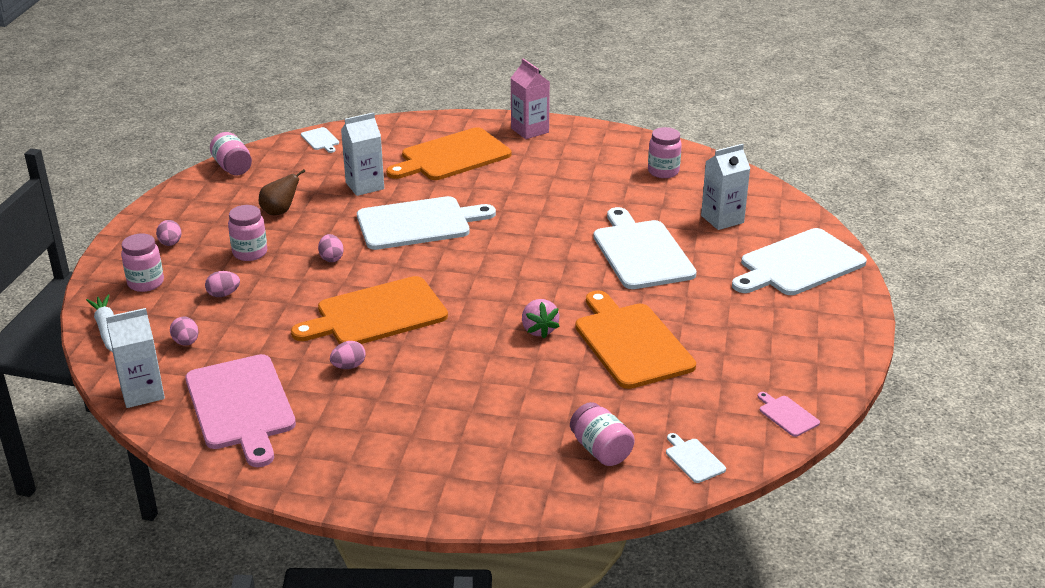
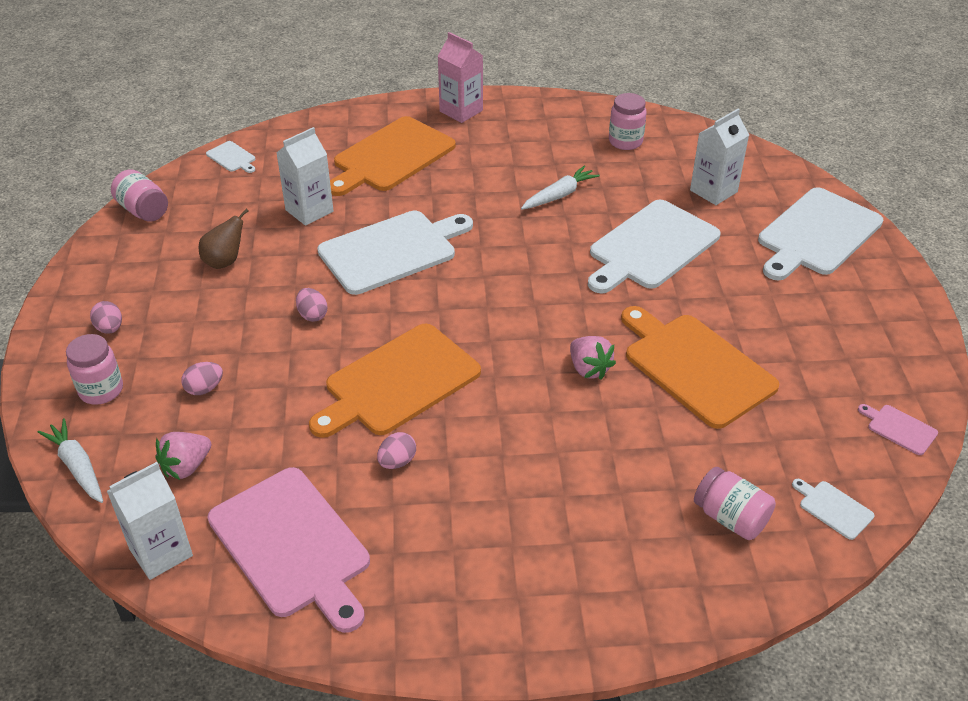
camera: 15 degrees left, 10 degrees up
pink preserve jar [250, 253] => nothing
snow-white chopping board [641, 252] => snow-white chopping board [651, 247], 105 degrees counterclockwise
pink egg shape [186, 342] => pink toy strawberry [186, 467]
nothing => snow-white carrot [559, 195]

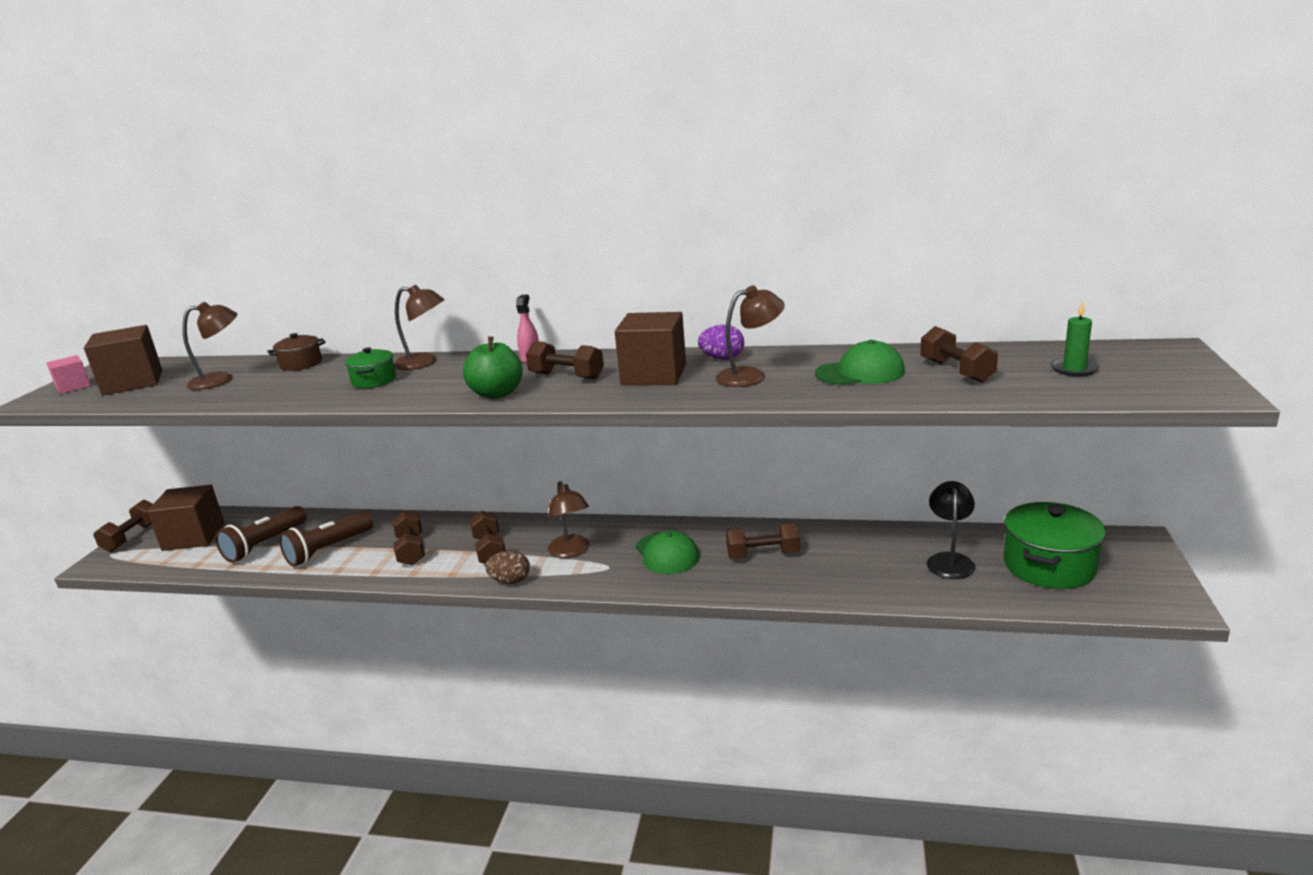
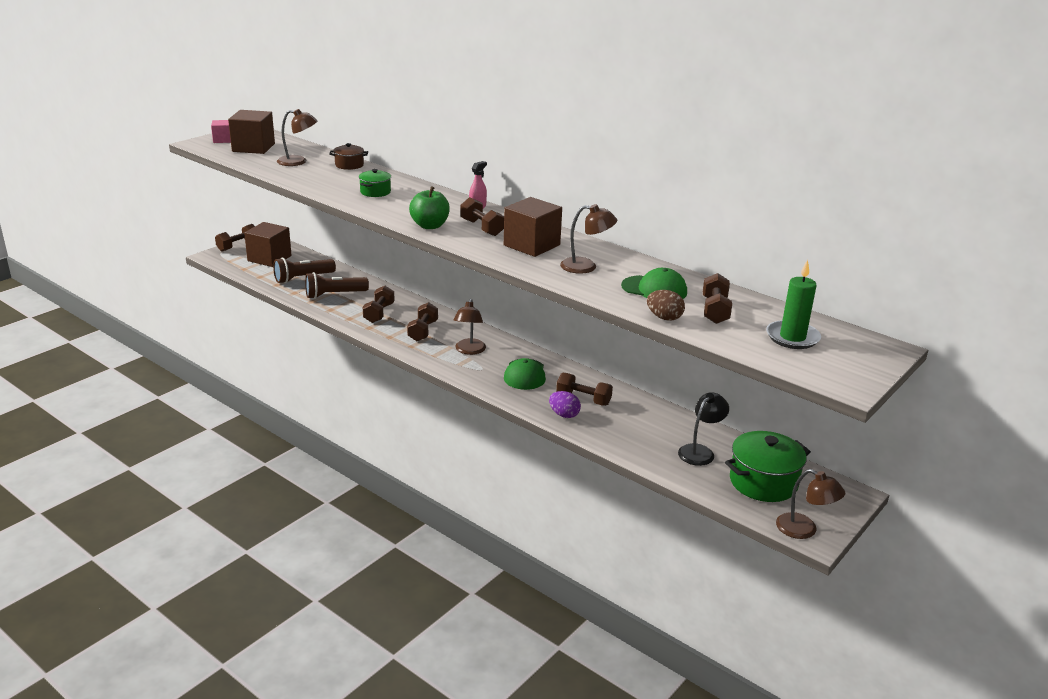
camera: 25 degrees right, 5 degrees up
dark brown reading lamp [424, 362] => dark brown reading lamp [804, 530], relocated
leaf-green pillar candle [1074, 369] => leaf-green pillar candle [792, 337], x1.54
royal purple egg shape [722, 358] => royal purple egg shape [564, 415], relocated
dark brown egg shape [510, 581] => dark brown egg shape [664, 318], relocated

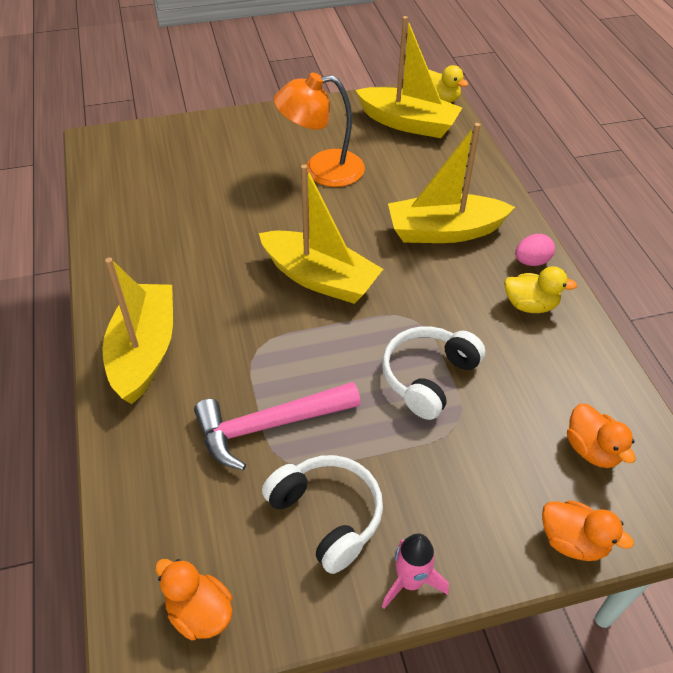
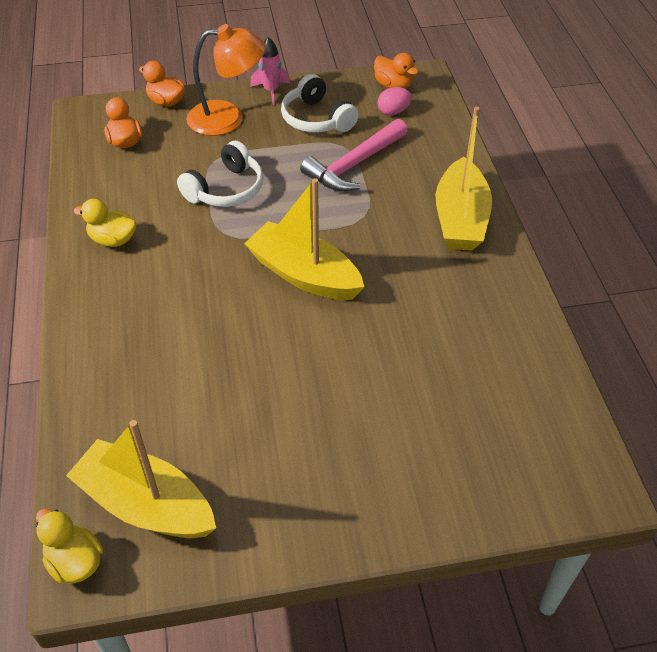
camera: 175 degrees left, 0 degrees up
orange reading lamp [321, 170] => orange reading lamp [228, 118], relocated
golden boat [444, 231] => nothing
pink egg shape [531, 261] => pink egg shape [393, 112], relocated
pink carpenter's hammer [269, 426] => pink carpenter's hammer [354, 165], 150 degrees clockwise

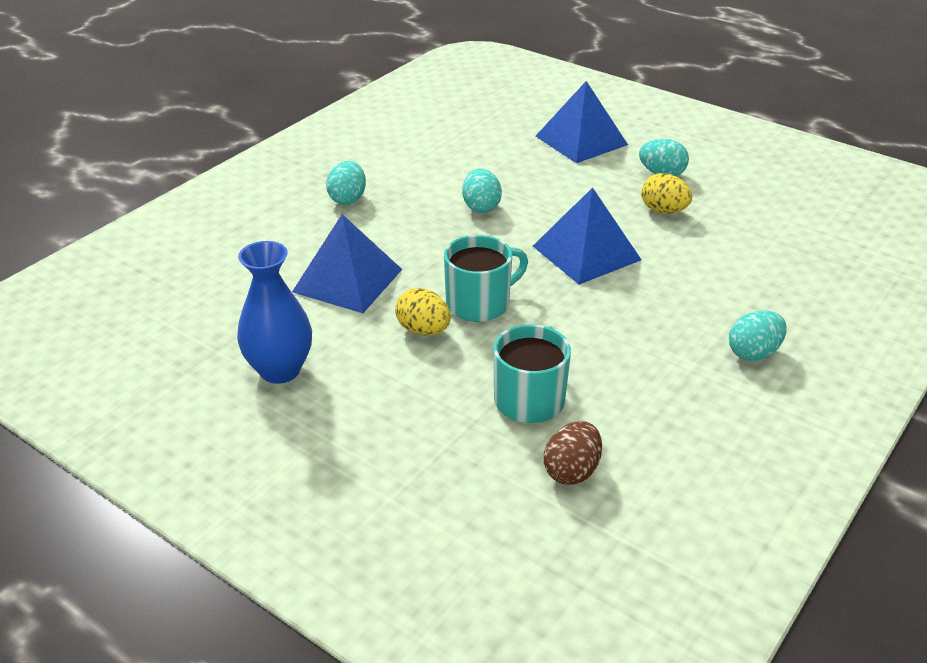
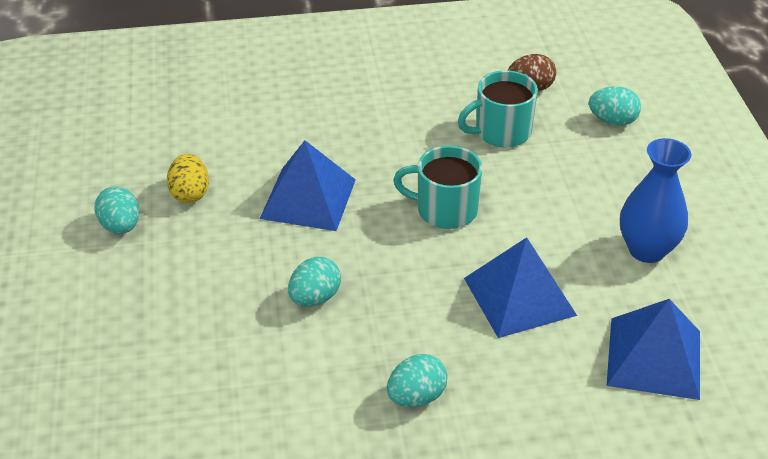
camera: 135 degrees left, 5 degrees up
royal blue pyramid shape [581, 140] => royal blue pyramid shape [654, 357], relocated
golden egg shape [423, 330] => nothing
teal egg shape [753, 353] => teal egg shape [612, 121], relocated

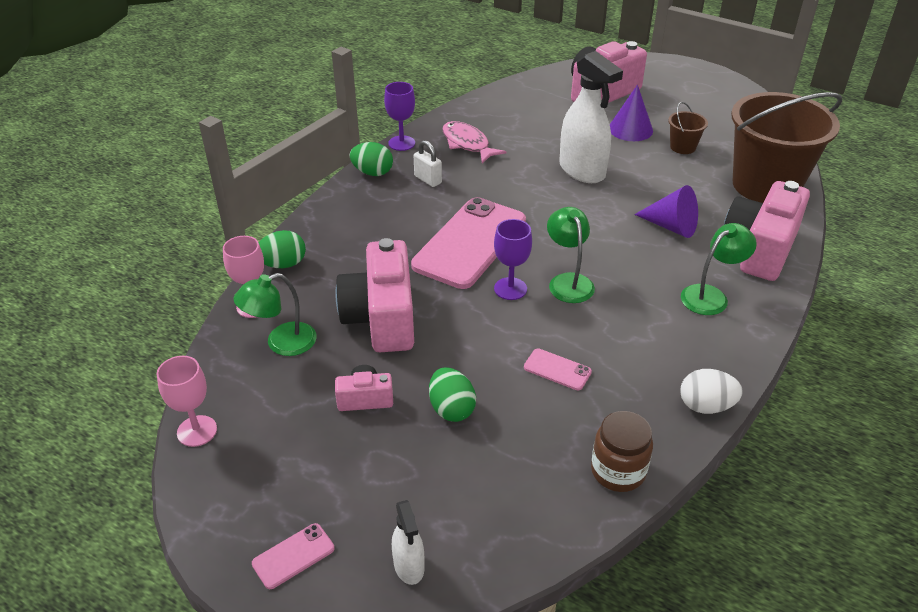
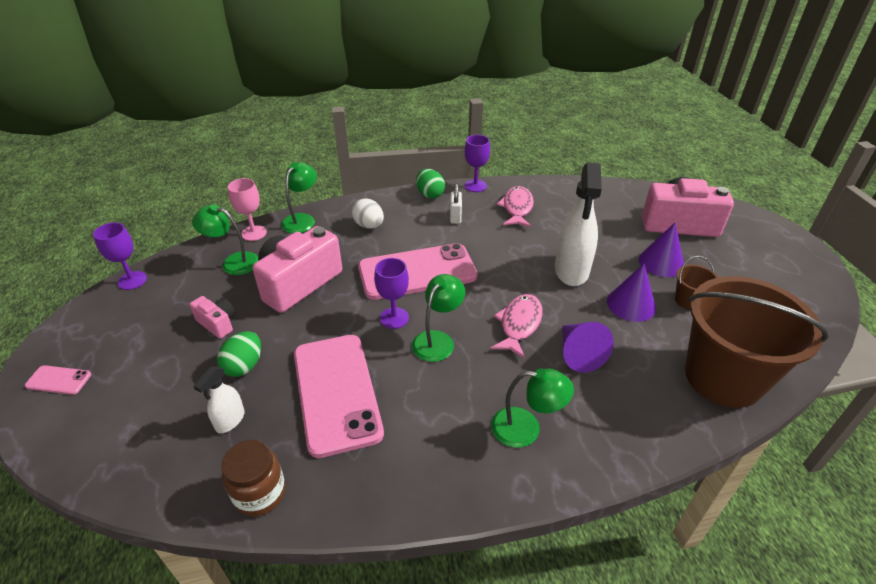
camera: 45 degrees right, 0 degrees up
pink photo camera [759, 249] => nothing
leaf-green egg shape [283, 264] => leaf-green reading lamp [302, 219]
pink phone [557, 370] => pink phone [336, 392], x2.42
pink chalice [197, 431] => royal purple chalice [132, 280]
snow-white egg shape [706, 406] => snow-white egg shape [369, 225], relocated
snow-white spray cleaner [409, 566] => snow-white spray cleaner [230, 420], relocated
nothing => royal purple solid cone [631, 304]
nothing => pink fish [519, 324]

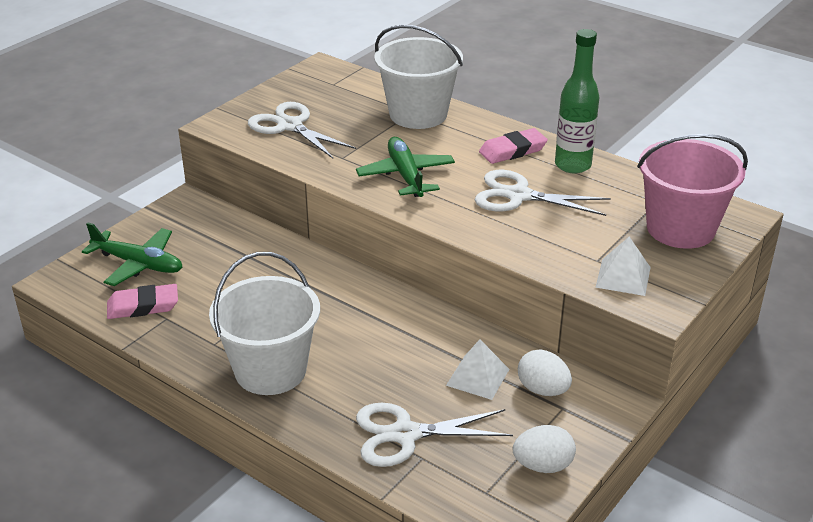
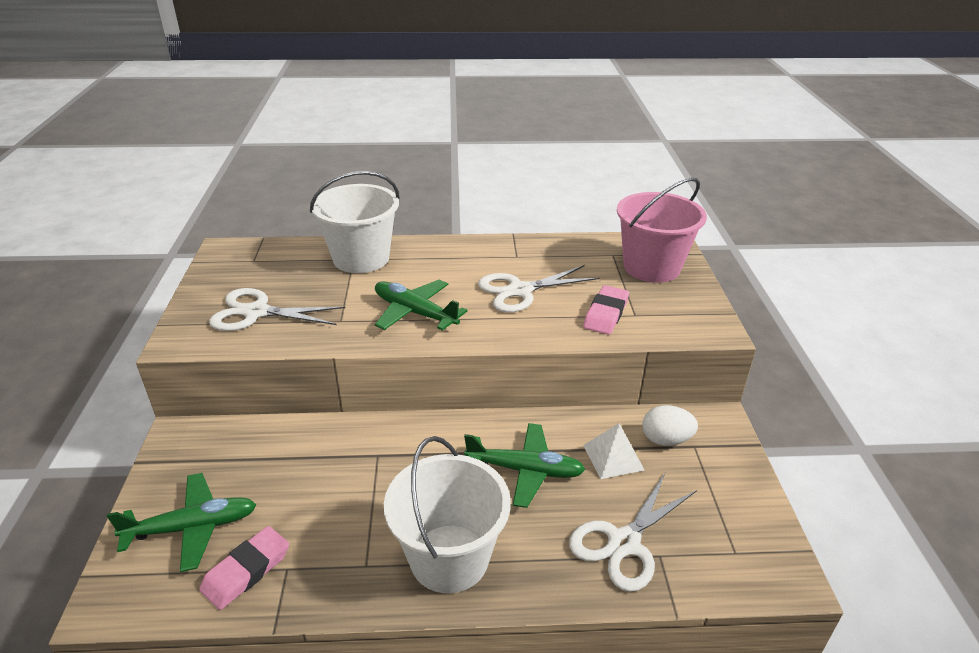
camera: 40 degrees left, 0 degrees up
leaf-green drink bottle [572, 165] => nothing
pink pencil eraser [513, 150] => pink pencil eraser [606, 314], relocated
snow-white pyramid shape [623, 277] => nothing
snow-white egg shape [543, 465] => nothing
nothing => leaf-green aeroplane [525, 470]

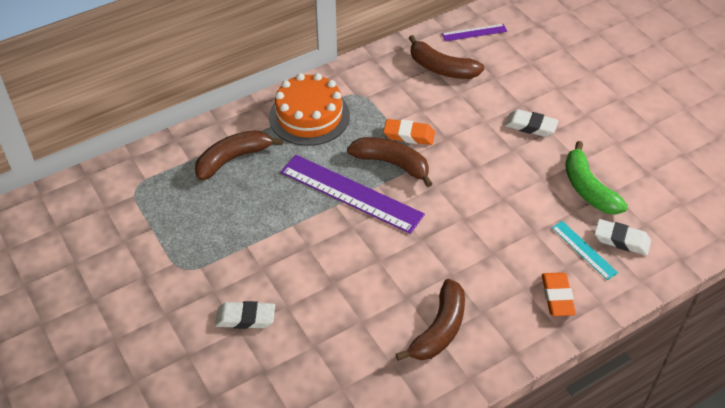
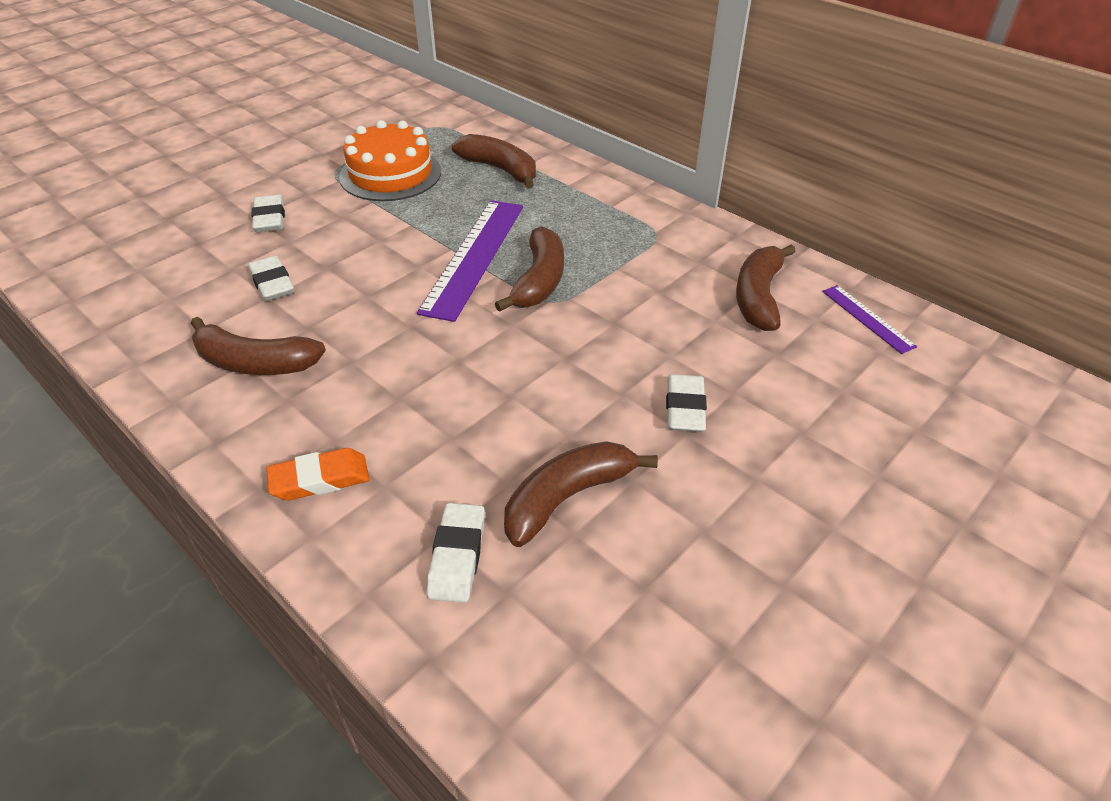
camera: 75 degrees right, 5 degrees down
orange cake [309, 116] => orange cake [390, 174], relocated
orange pencil eraser [409, 135] => nothing
leaf-green banana [588, 189] => dark brown banana [567, 498]
teal ruler [584, 250] => nothing
nothing => snow-white pencil eraser [272, 283]

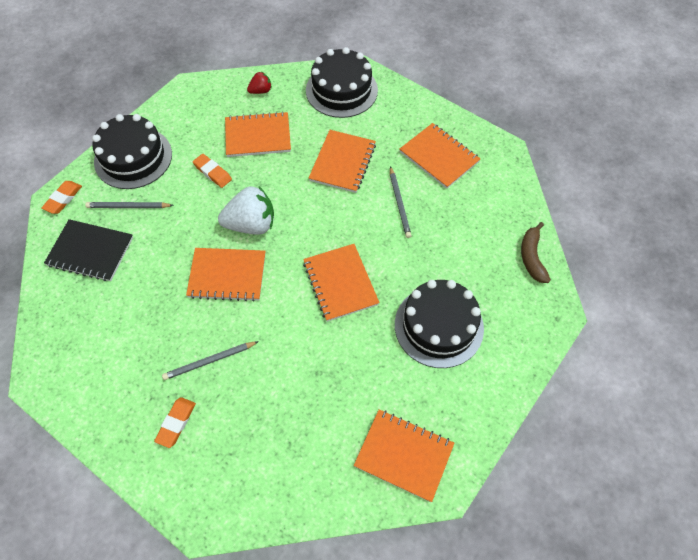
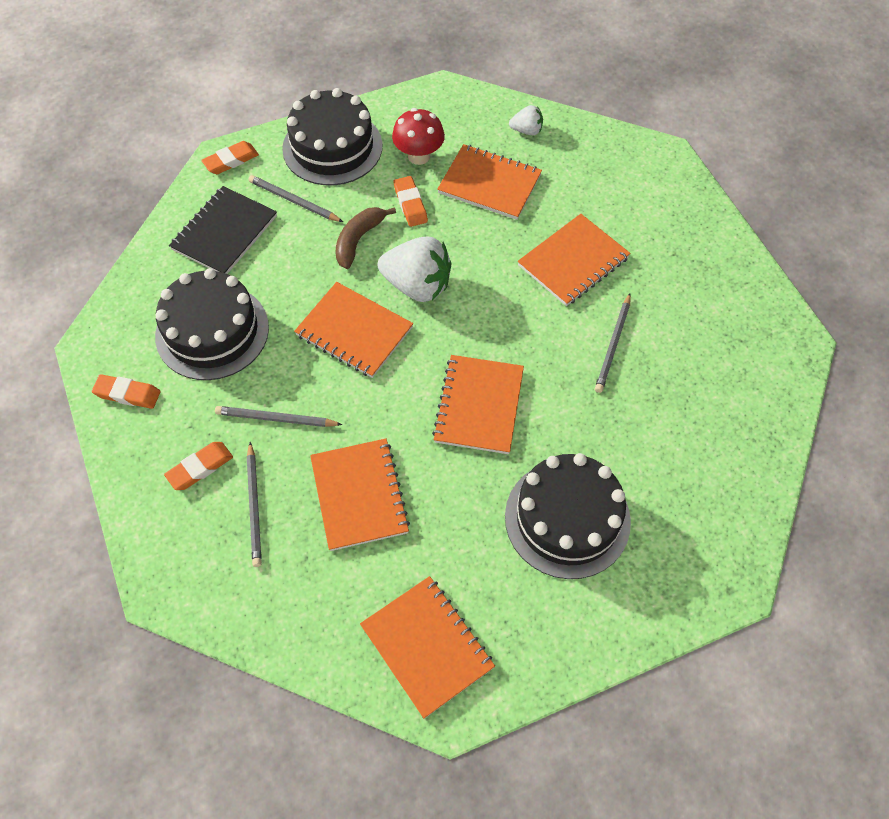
camera: 30 degrees right, 0 degrees up
jet-black cake [341, 90] => jet-black cake [212, 331], relocated
red toy strawberry [261, 91] => snow-white toy strawberry [526, 130]
orange exercise book [439, 157] => orange exercise book [359, 495], relocated
jet-black exercise book [90, 251] => jet-black exercise book [224, 233], 75 degrees clockwise
dark brown banana [532, 257] => dark brown banana [358, 240], relocated
nothing => red fungus [419, 156]
nothing => orange pencil eraser [127, 394]
nothing => ash-grey pencil [254, 506]

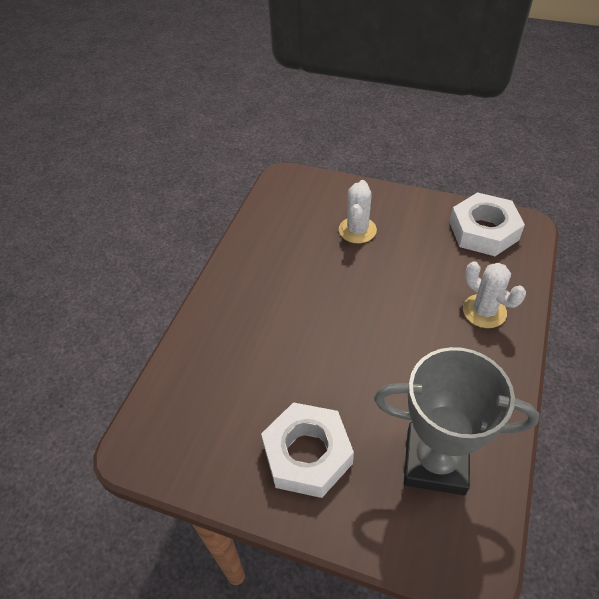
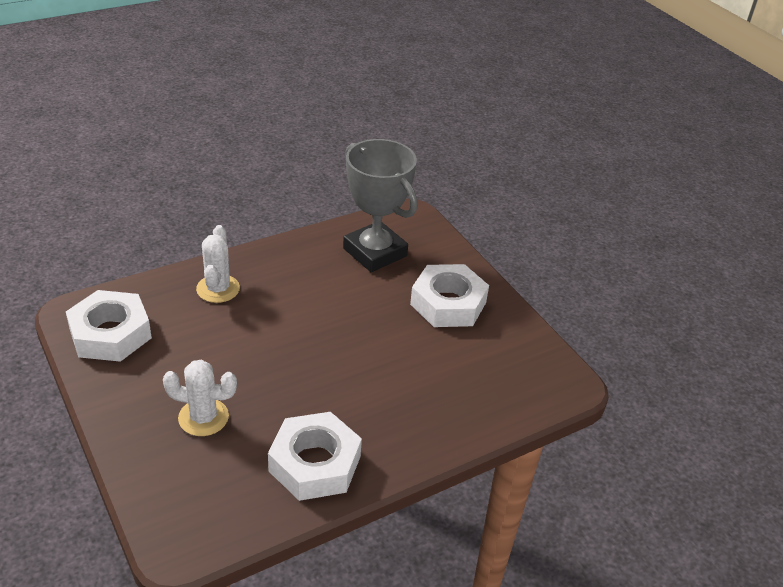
camera: 145 degrees left, 10 degrees down
snow-white prickly plant [357, 230] => snow-white prickly plant [203, 417], 45 degrees clockwise
nothing => snow-white hexagon nut [315, 463]

